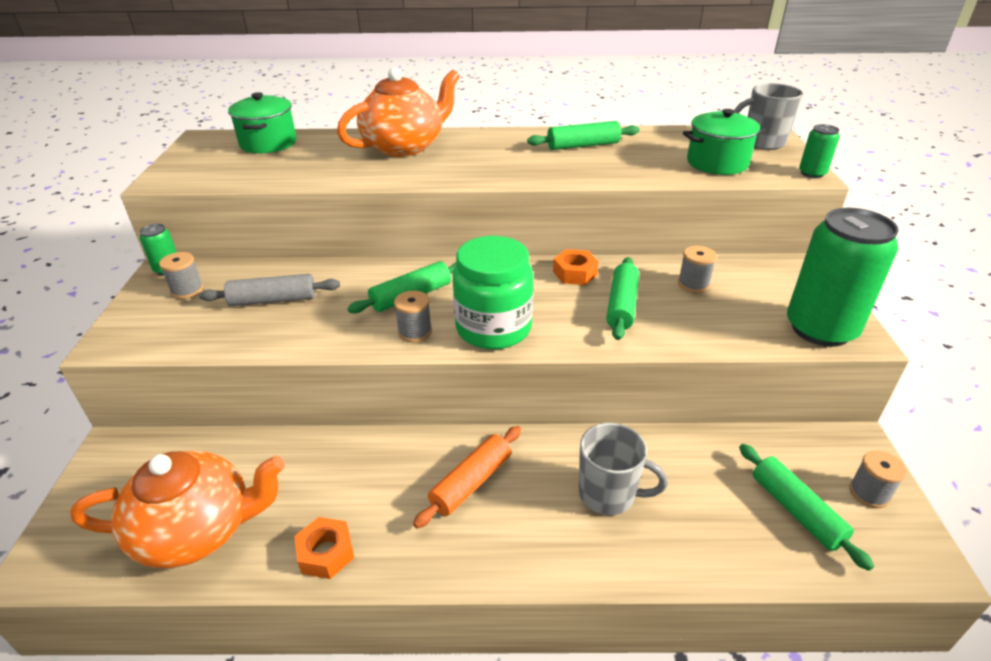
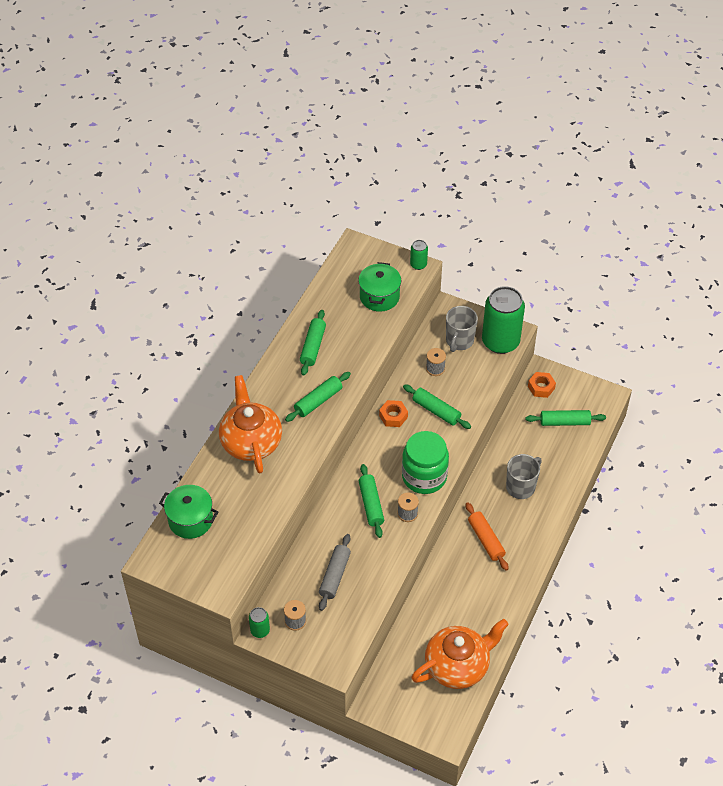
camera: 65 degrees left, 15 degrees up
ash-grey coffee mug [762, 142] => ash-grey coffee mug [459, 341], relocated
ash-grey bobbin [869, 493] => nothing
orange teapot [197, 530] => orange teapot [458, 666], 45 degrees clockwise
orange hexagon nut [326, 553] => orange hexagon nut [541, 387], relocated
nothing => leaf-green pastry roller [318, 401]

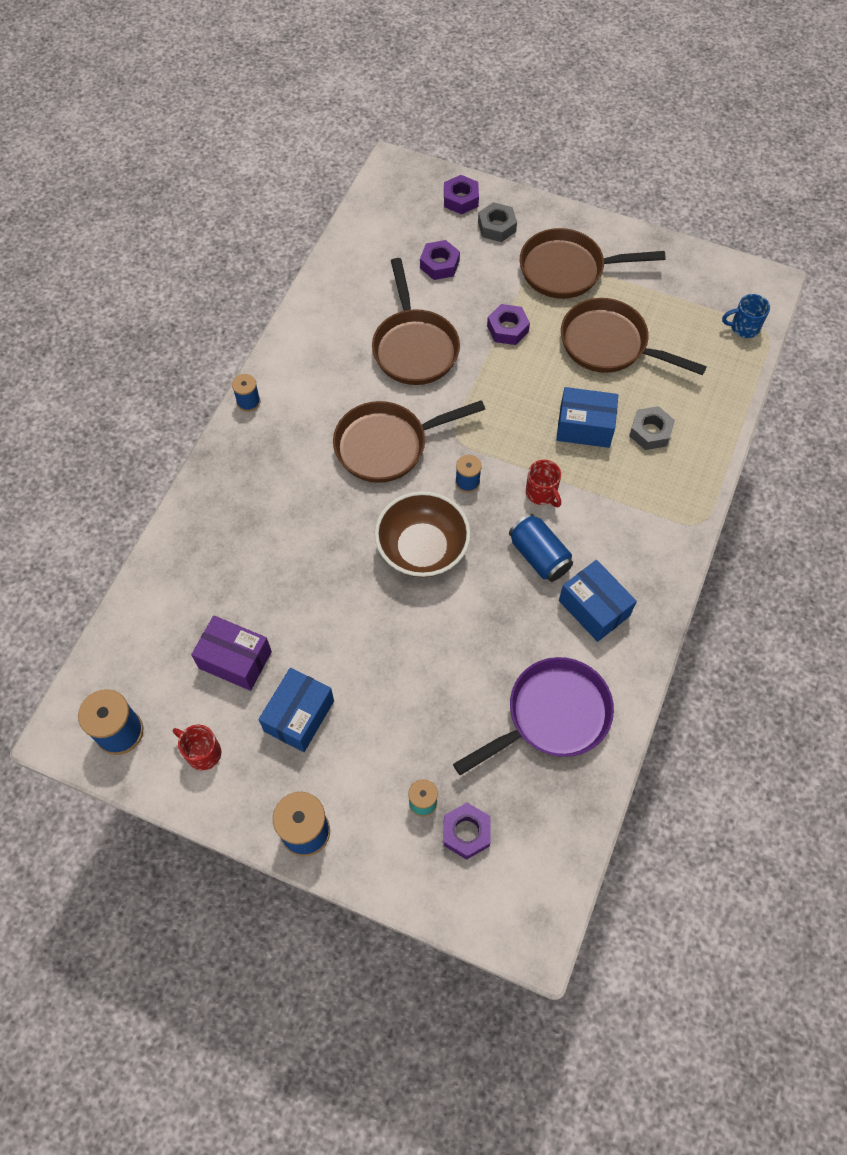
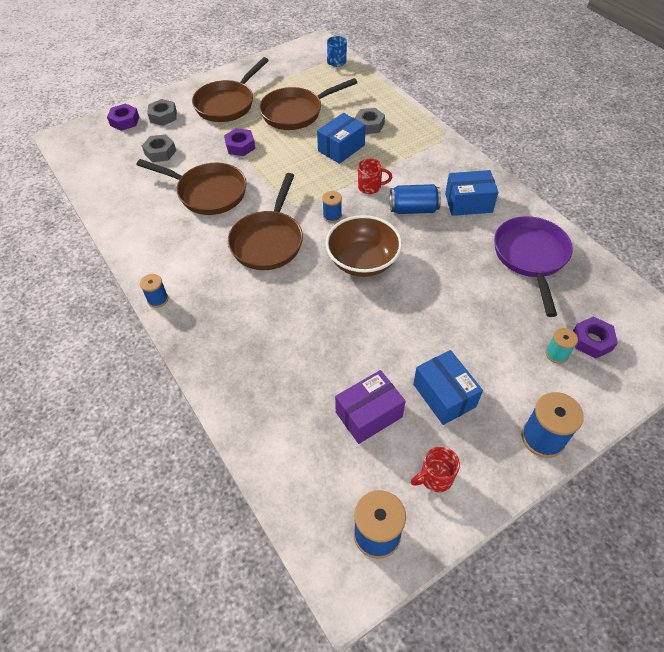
camera: 55 degrees left, 10 degrees down
royal purple hexagon nut [439, 264] => ash-grey hexagon nut [160, 152]

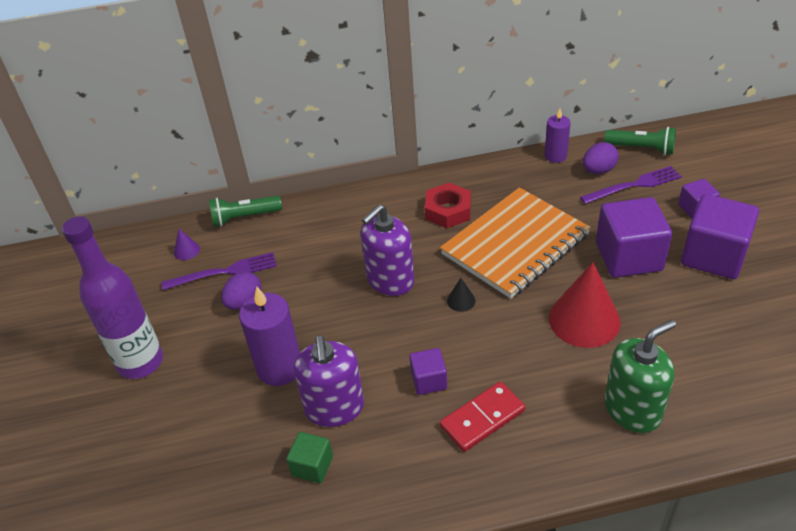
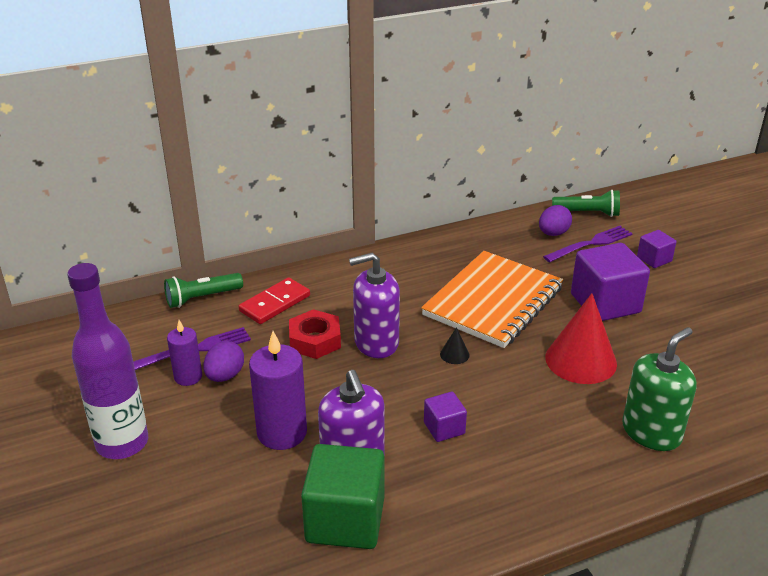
camera: 15 degrees left, 10 degrees down
royal purple pillar candle [555, 156] => royal purple pillar candle [188, 377], relocated
red hexagon nut [448, 211] => red hexagon nut [315, 340], relocated
royal purple cube [713, 256] => nothing
royal purple soap dispenser [390, 280] => royal purple soap dispenser [376, 342], 45 degrees clockwise
royal purple solid cone [186, 250] => nothing
red domino piece [482, 418] => red domino piece [275, 303], relocated
leaf-green cube [312, 466] => leaf-green cube [345, 520], x1.96

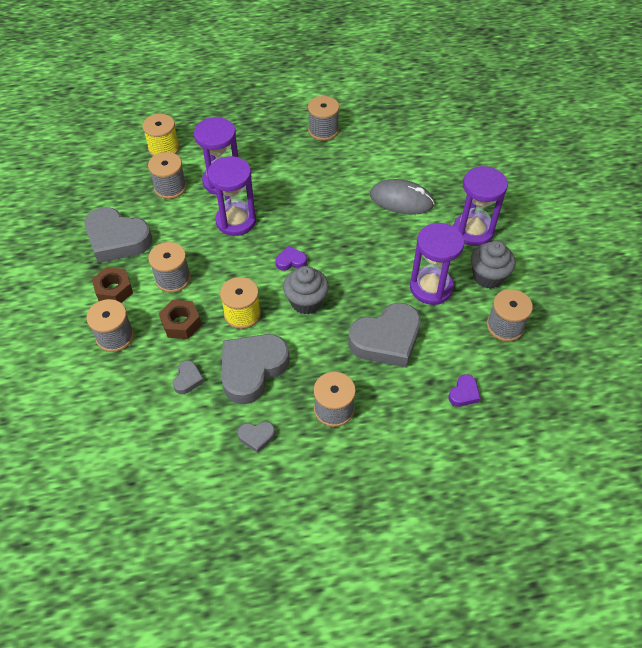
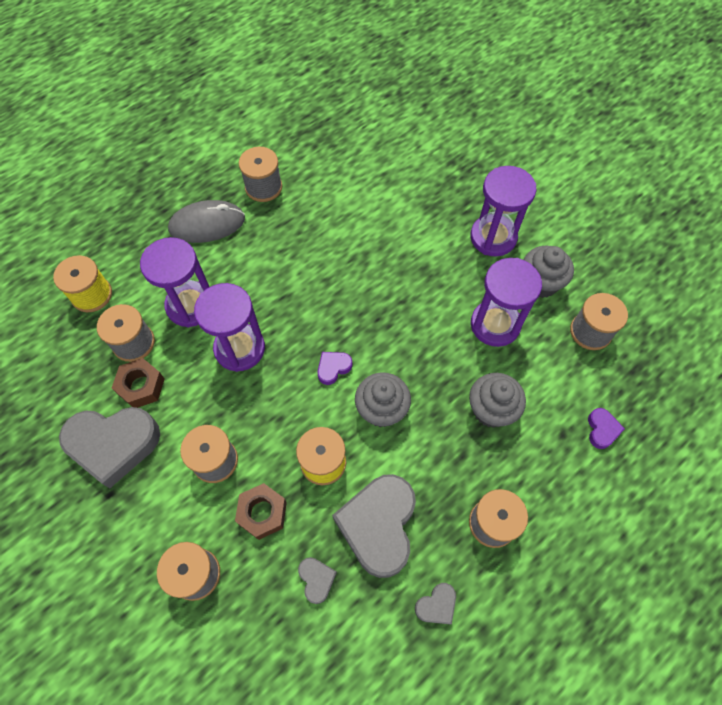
camera: 30 degrees left, 10 degrees up
ash-grey PC mouse [401, 200] => ash-grey PC mouse [207, 224], relocated
dark brown hexagon nut [114, 290] => dark brown hexagon nut [141, 386], relocated
ash-grey heart shape [386, 340] => ash-grey cupcake [491, 410]

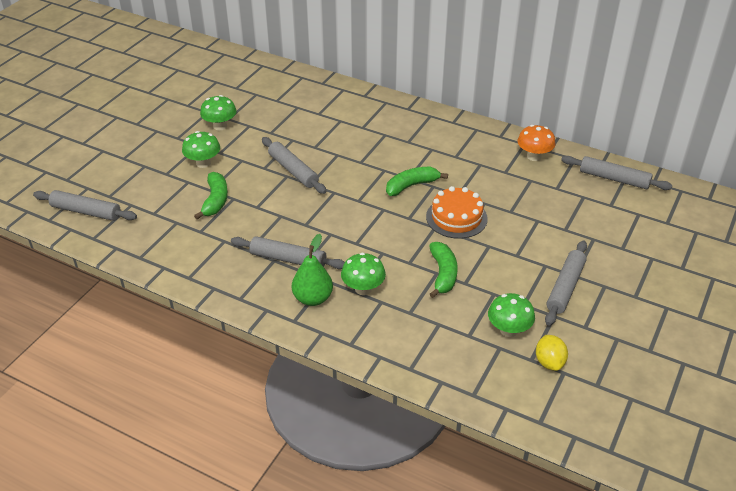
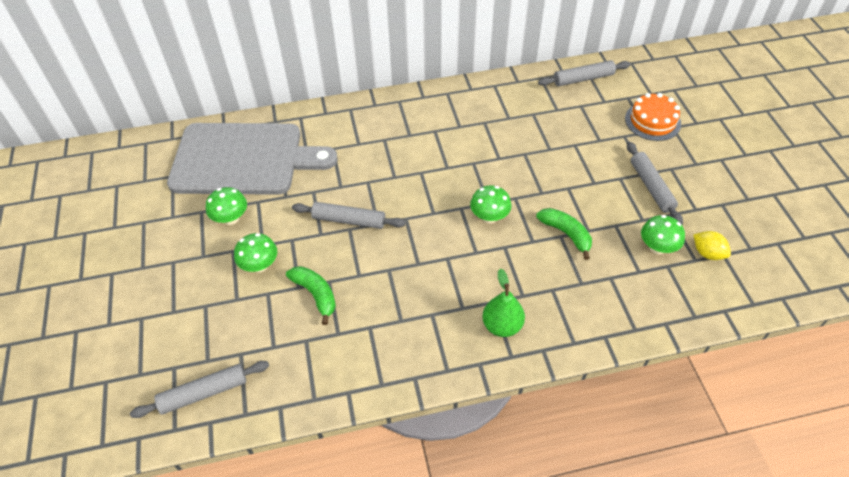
camera: 40 degrees left, 10 degrees up
orange fungus [534, 156] => nothing
leaf-green banana [411, 186] => nothing
orange cake [456, 217] => orange cake [652, 121], relocated
ash-grey pastry roller [288, 259] => nothing
leaf-green fungus [363, 289] => leaf-green fungus [489, 217], relocated
nothing => ash-grey chopping board [243, 159]

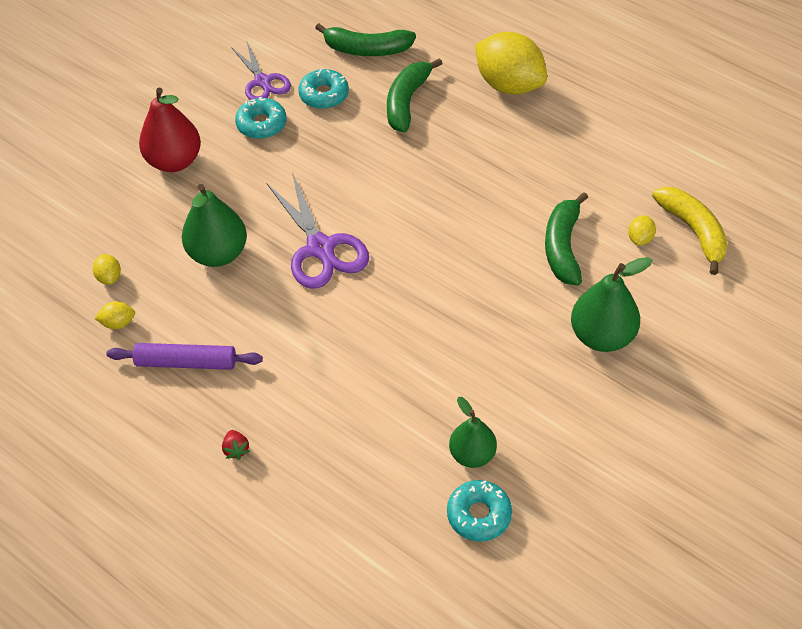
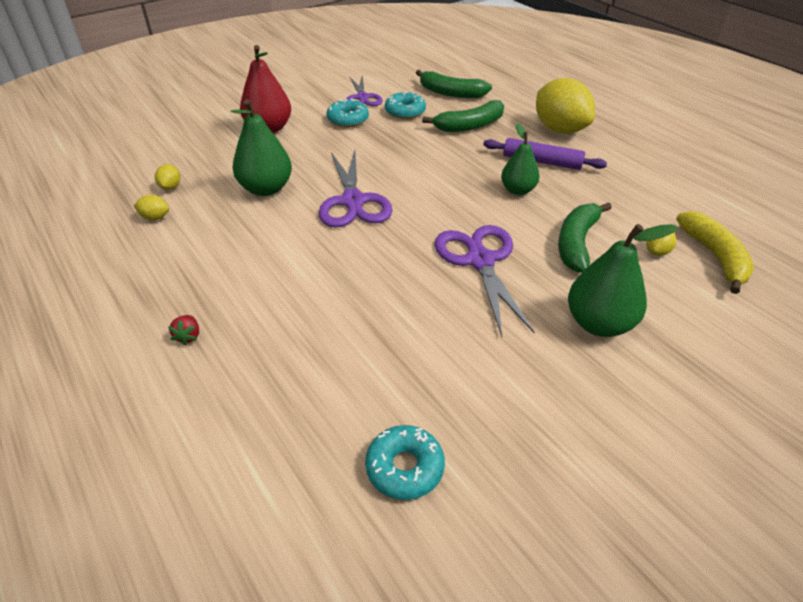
camera: 15 degrees right, 10 degrees down
leaf-green banana [407, 102] => leaf-green banana [469, 126], 150 degrees counterclockwise
royal purple pastry roller [186, 362] => royal purple pastry roller [542, 161], relocated
leaf-green pear [472, 454] => leaf-green pear [518, 190], relocated
nothing => royal purple shears [480, 260]

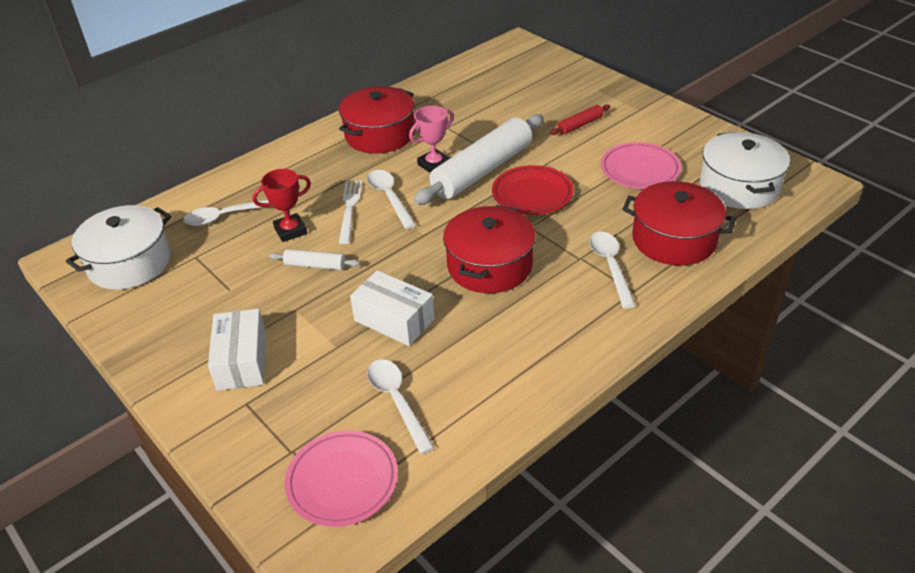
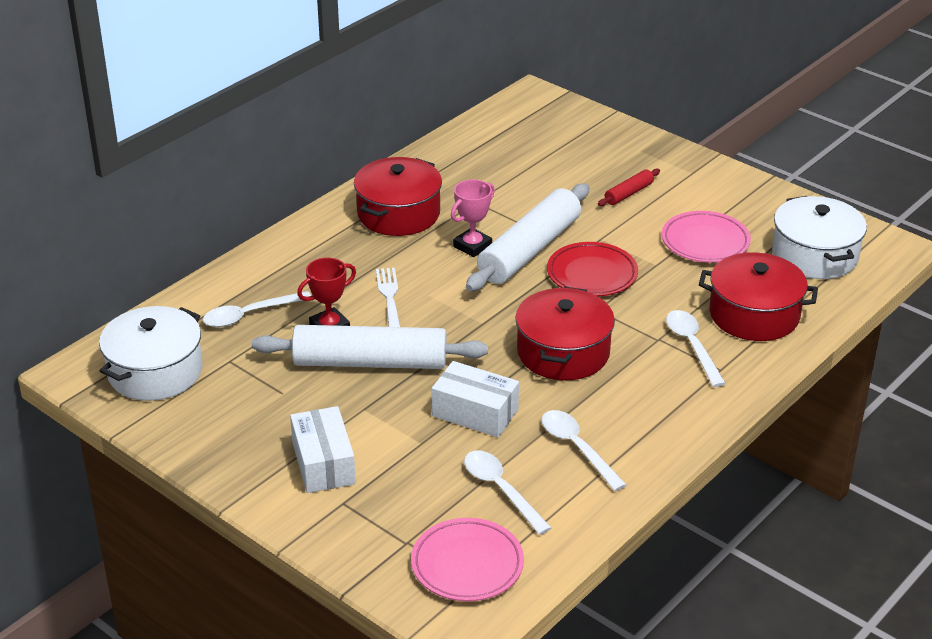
camera: 10 degrees left, 5 degrees down
snow-white tablespoon [389, 197] => snow-white tablespoon [577, 448], relocated
snow-white pastry roller [315, 265] => snow-white pastry roller [370, 363], x2.26

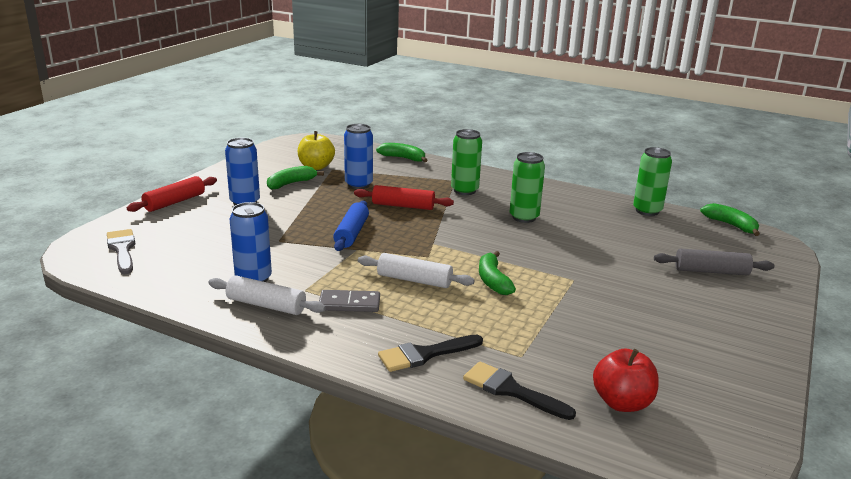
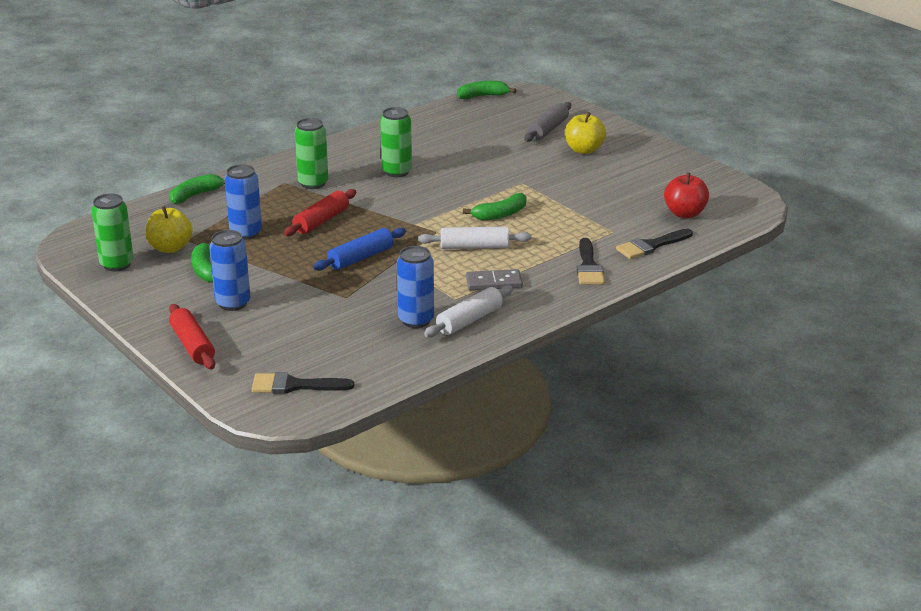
camera: 65 degrees left, 5 degrees up
leaf-green can [647, 211] => leaf-green can [117, 264], relocated
royal blue pastry roller [351, 233] => royal blue pastry roller [360, 258], 75 degrees counterclockwise
ash-grey paintbrush [122, 249] => jet-black paintbrush [294, 385]
leaf-green banana [493, 281] => leaf-green banana [500, 214], 45 degrees counterclockwise
snow-white pastry roller [414, 280] => snow-white pastry roller [474, 247], 45 degrees clockwise
ash-grey domino piece [349, 304] => ash-grey domino piece [494, 282], 60 degrees clockwise
nothing => golden toy apple [584, 150]

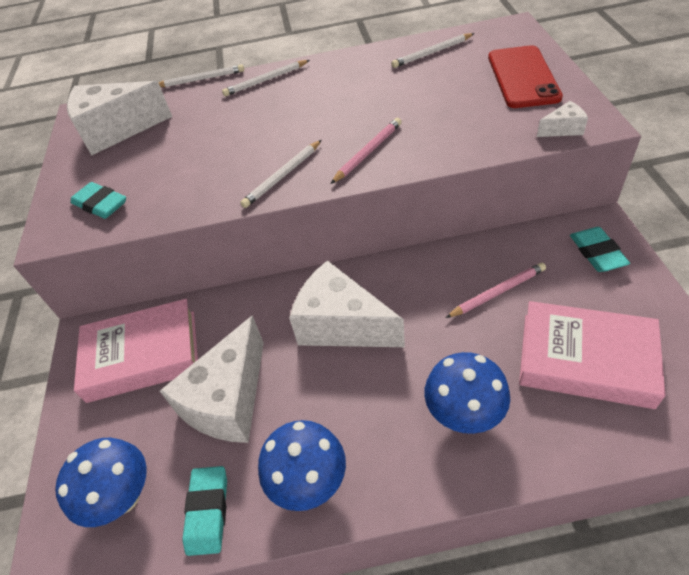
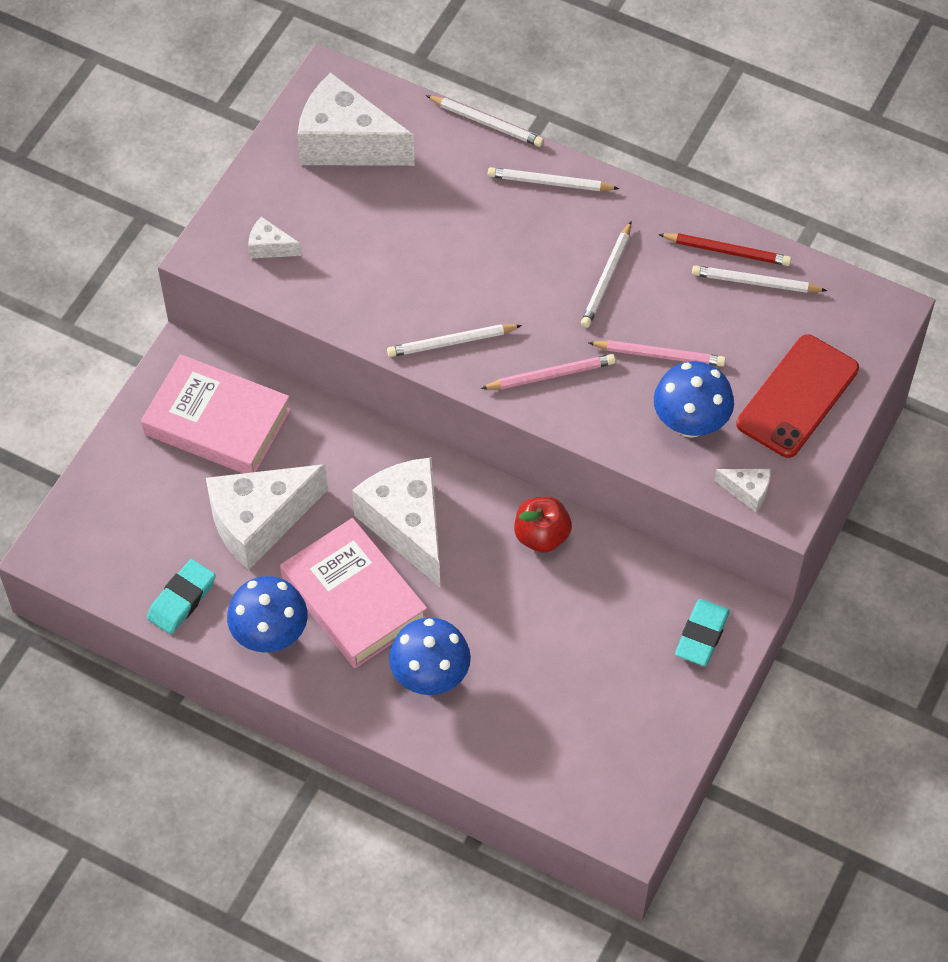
camera: 30 degrees right, 10 degrees up
teal pencil eraser [100, 204] => snow-white piece of cheese [270, 247]
pink pencil [497, 292] => pink pencil [659, 355], relocated
pink book [585, 359] => pink book [354, 598], relocated
royal blue fungus [123, 497] => royal blue fungus [690, 423], relocated
nothing => snow-white pencil [606, 278]
nothing => red pencil [727, 251]
nothing => red toy apple [541, 536]

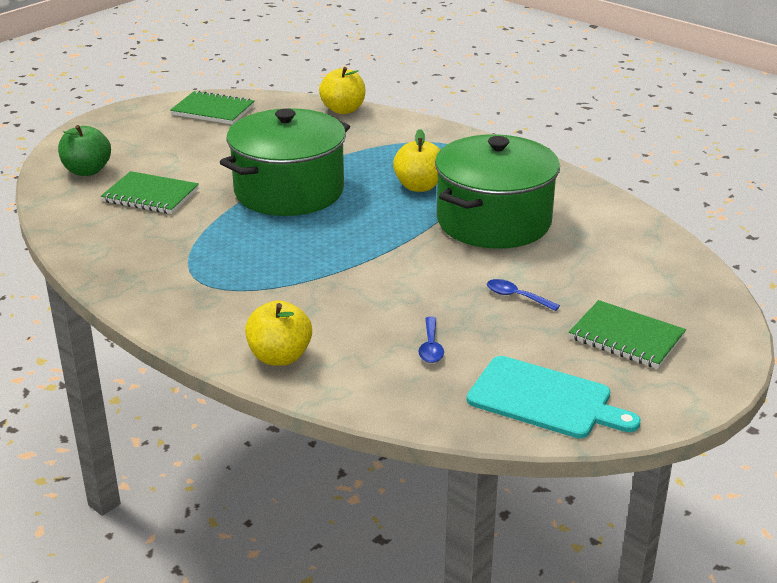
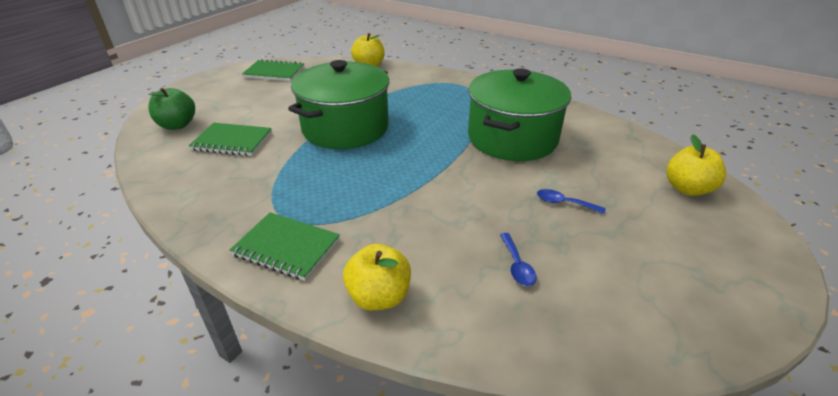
camera: 10 degrees left, 5 degrees up
golden toy apple [419, 186] => golden toy apple [687, 189], relocated
leaf-green exercise book [626, 337] => leaf-green exercise book [286, 248], relocated
teal chopping board [544, 399] => nothing

